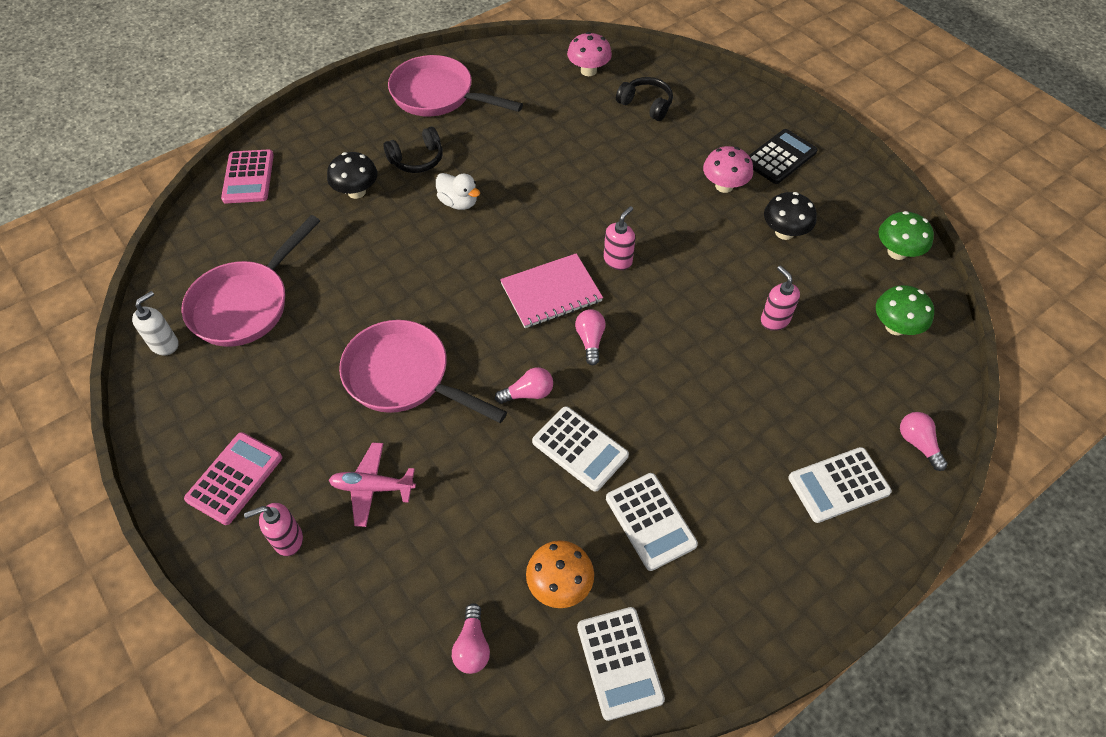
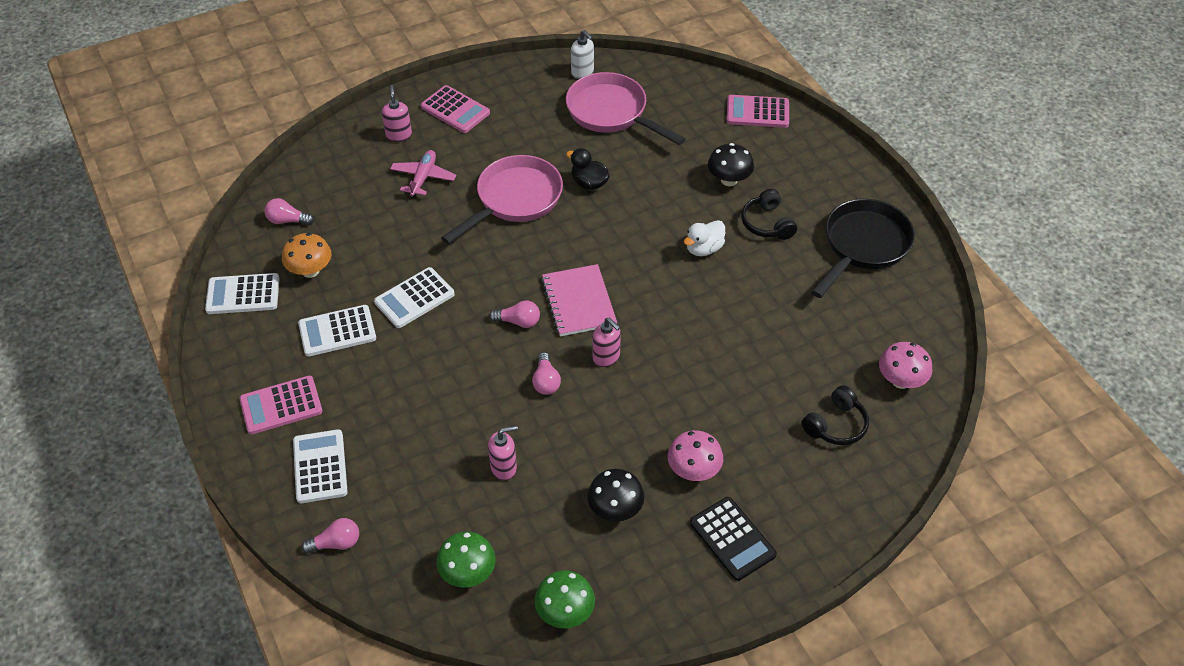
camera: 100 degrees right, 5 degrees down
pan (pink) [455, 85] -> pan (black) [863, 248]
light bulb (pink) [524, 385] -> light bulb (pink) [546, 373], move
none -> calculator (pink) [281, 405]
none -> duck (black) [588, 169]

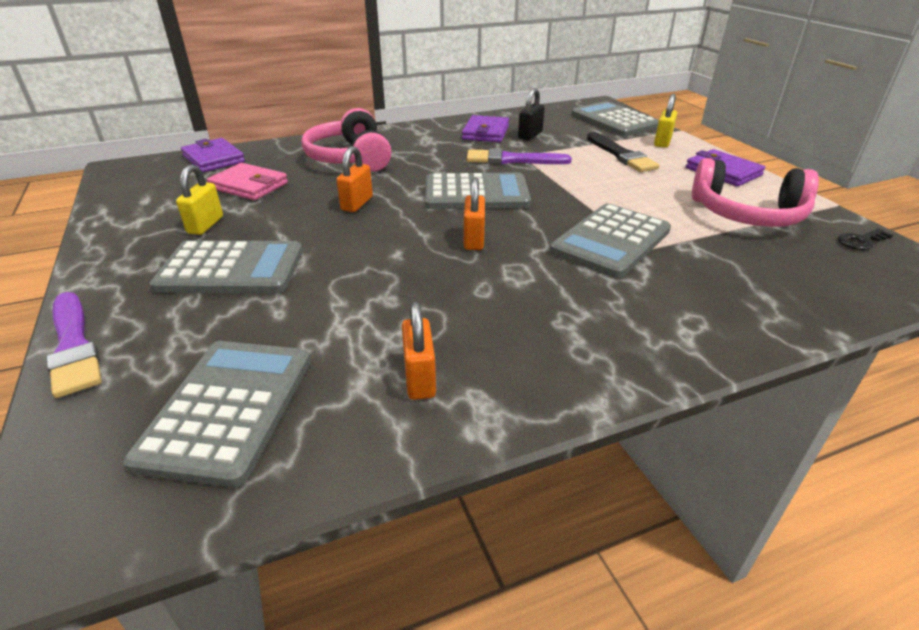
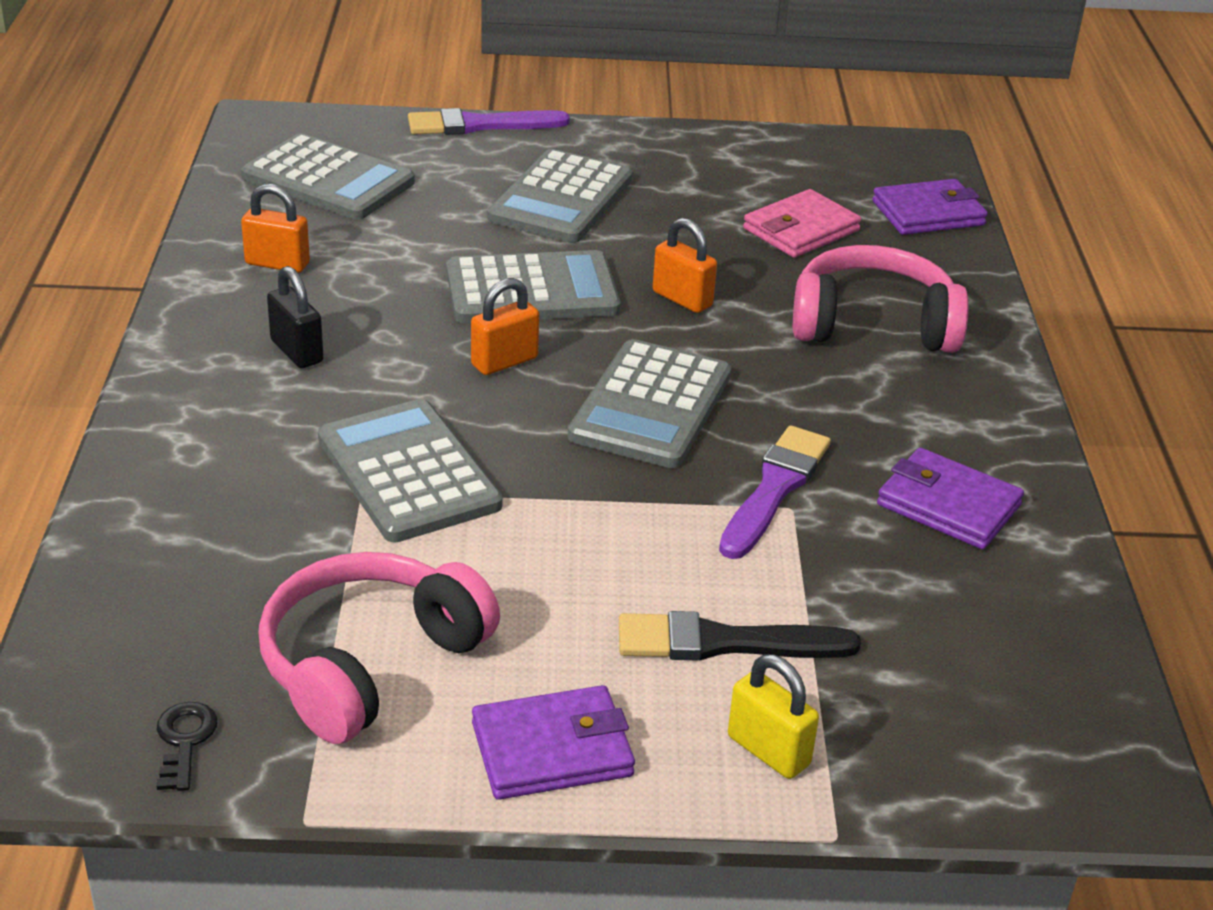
camera: 110 degrees right, 0 degrees up
padlock (yellow) [199, 200] -> none
padlock (orange) [474, 213] -> padlock (orange) [505, 326], 60 degrees counterclockwise
padlock (black) [531, 114] -> padlock (black) [295, 317], move
calculator (grey) [615, 119] -> calculator (grey) [533, 286], move

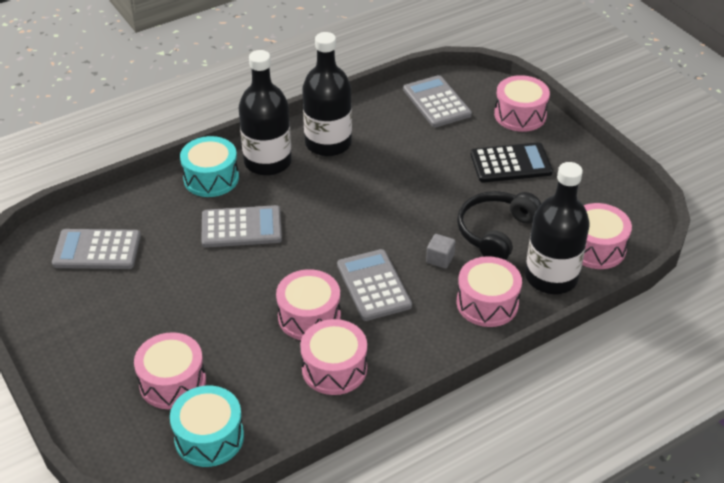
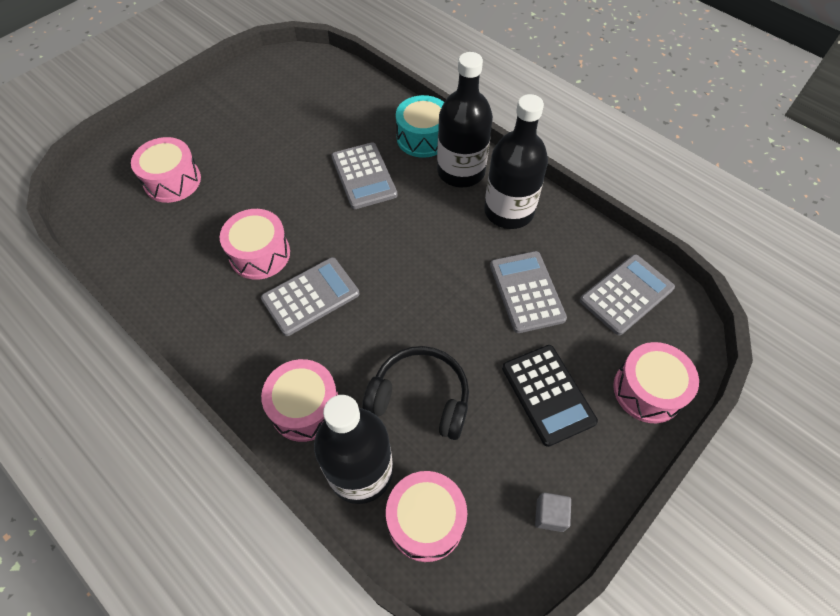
camera: 75 degrees right, 15 degrees up
calculator (grey) [96, 249] -> calculator (grey) [528, 292], move
drum (turquoise) [207, 426] -> none
drum (pink) [333, 357] -> none
cube (grey) [441, 251] -> cube (grey) [553, 512], move

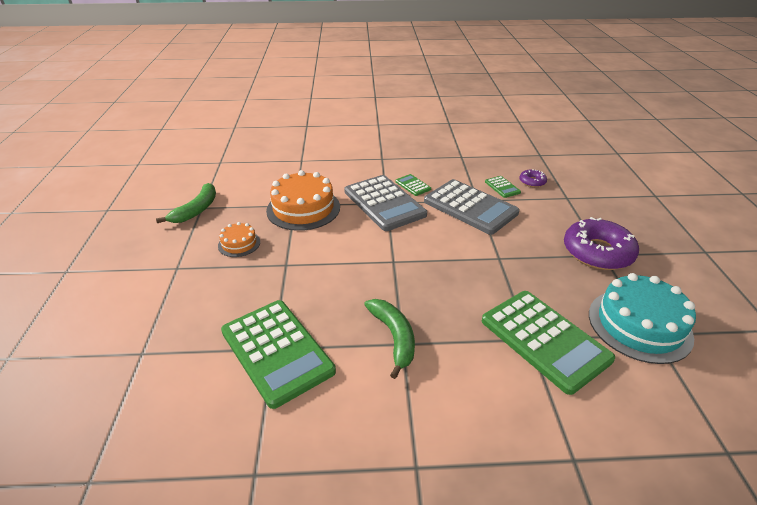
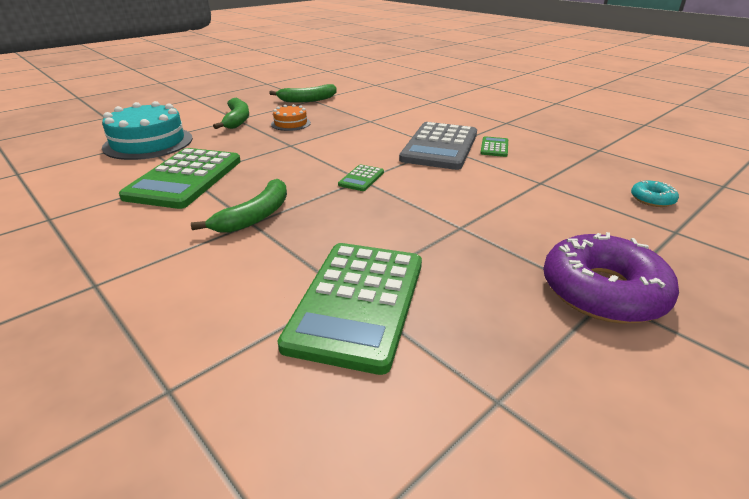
camera: 50 degrees right, 5 degrees down
cake (orange) [303, 200] -> none
calculator (grey) [471, 207] -> none
calculator (green) [503, 187] -> calculator (green) [361, 177], move
donut (purple) [533, 178] -> donut (turquoise) [655, 194]
cake (turquoise) [642, 318] -> cake (turquoise) [147, 130], move
none -> banana (green) [231, 113]

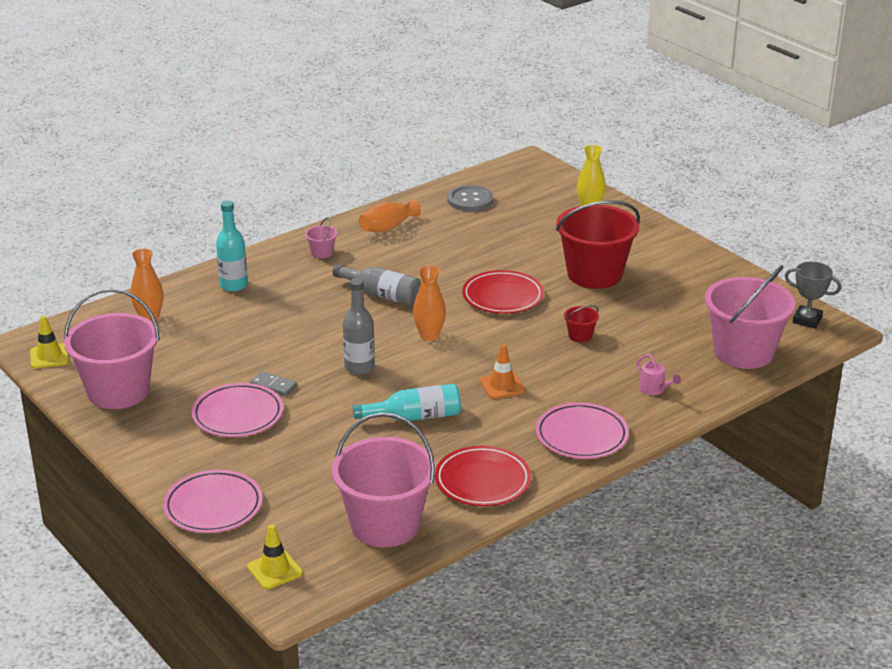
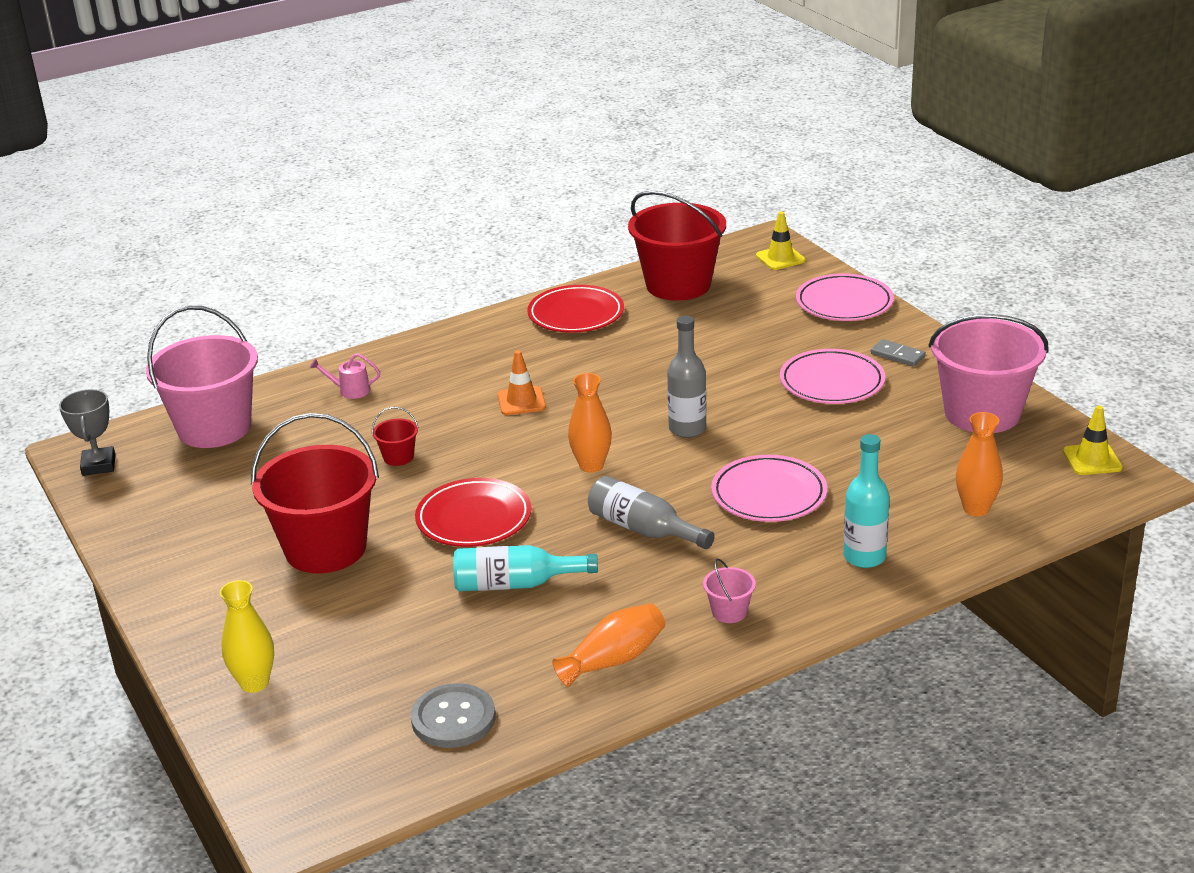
camera: 170 degrees left, 0 degrees up
domino (grey) [273, 383] -> domino (grey) [898, 353], move
bucket (pink) [383, 480] -> bucket (red) [677, 246]
bottle (turquoise) [407, 402] -> bottle (turquoise) [525, 568], move
plate (pink) [582, 431] -> plate (pink) [769, 488], move
watering can (pink) [658, 374] -> watering can (pink) [345, 376], 60 degrees counterclockwise
trophy (grey) [813, 295] -> trophy (grey) [87, 432], 45 degrees clockwise

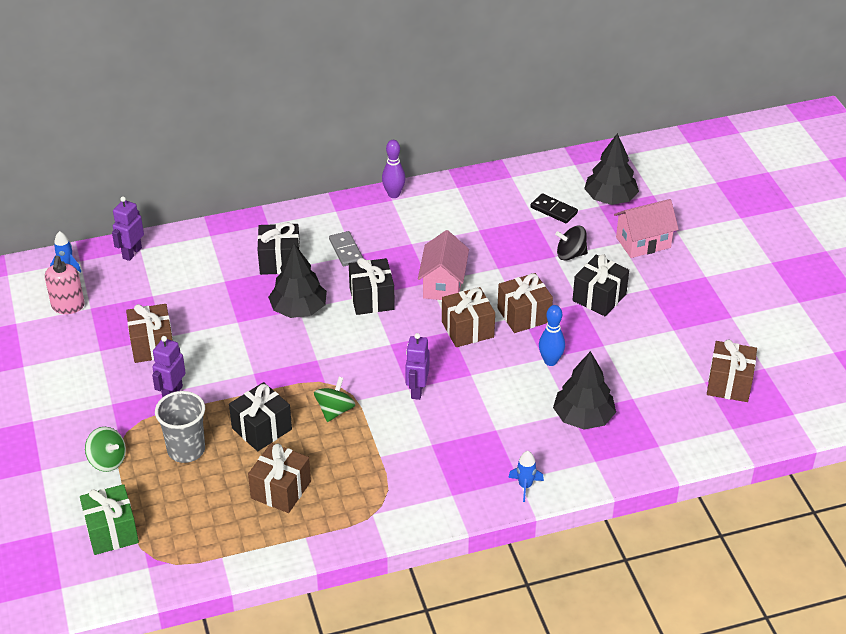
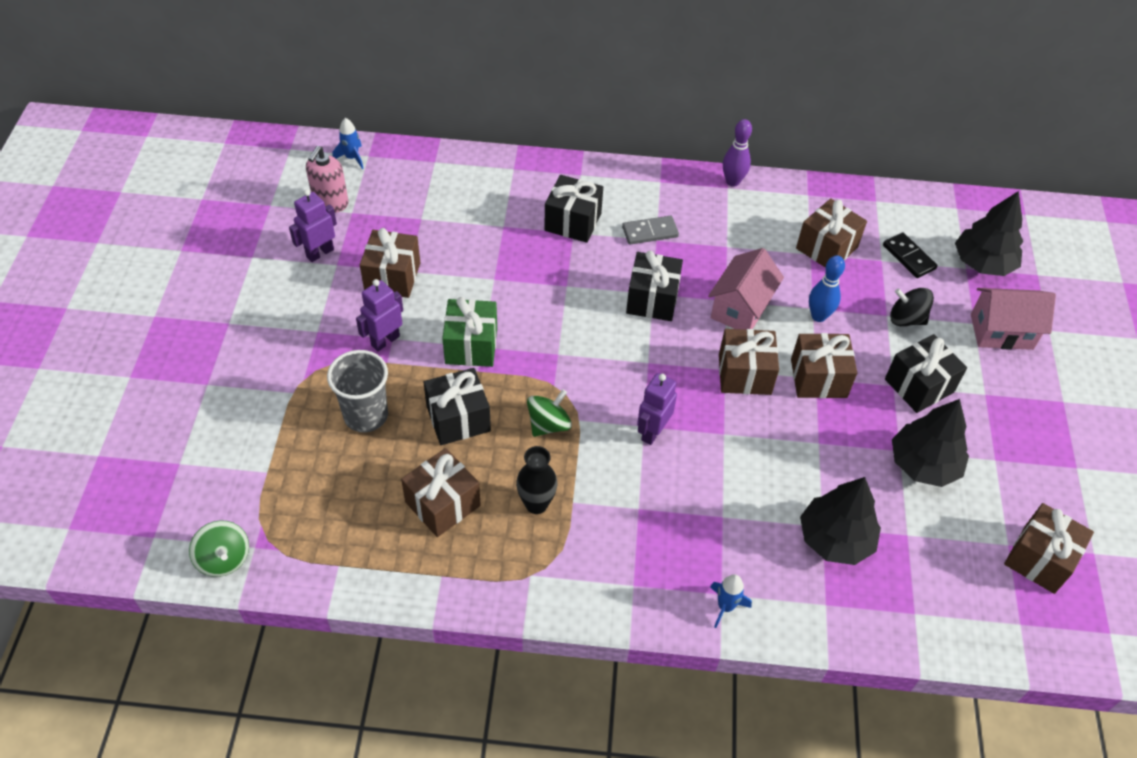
camera: 20 degrees right, 10 degrees up
gift (green) [109, 519] -> gift (green) [469, 332], move
spinning top (green) [105, 449] -> spinning top (green) [219, 548], move
robot (purple) [128, 228] -> robot (purple) [313, 225], move
tree (black) [297, 281] -> tree (black) [930, 443], move
domino (grey) [346, 248] -> domino (grey) [650, 230], 75 degrees clockwise
bowling pin (blue) [552, 335] -> bowling pin (blue) [827, 288], move
none -> vase (black) [536, 480]
none -> gift (brown) [831, 233]

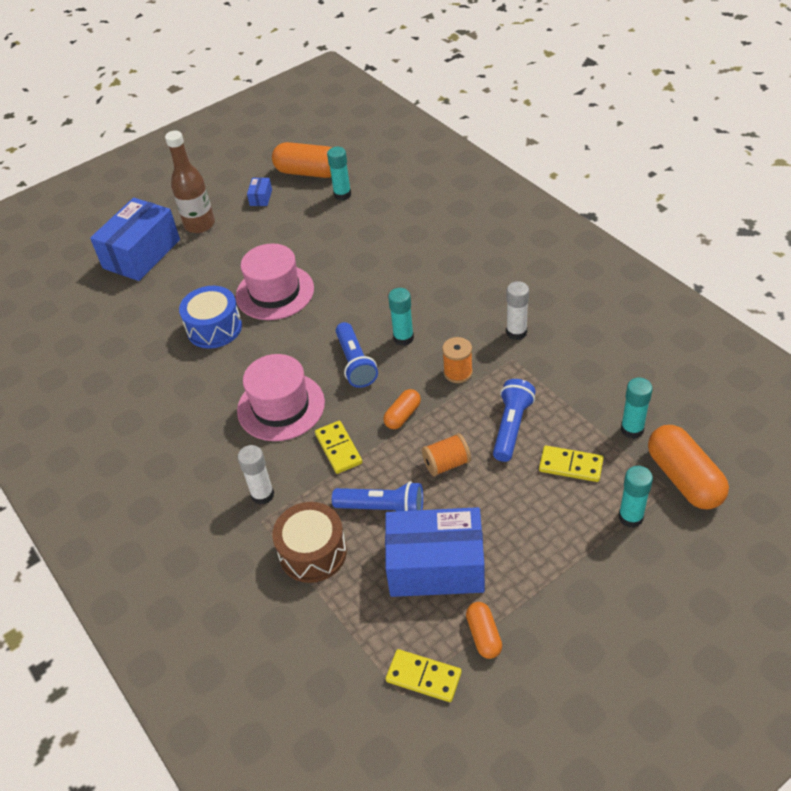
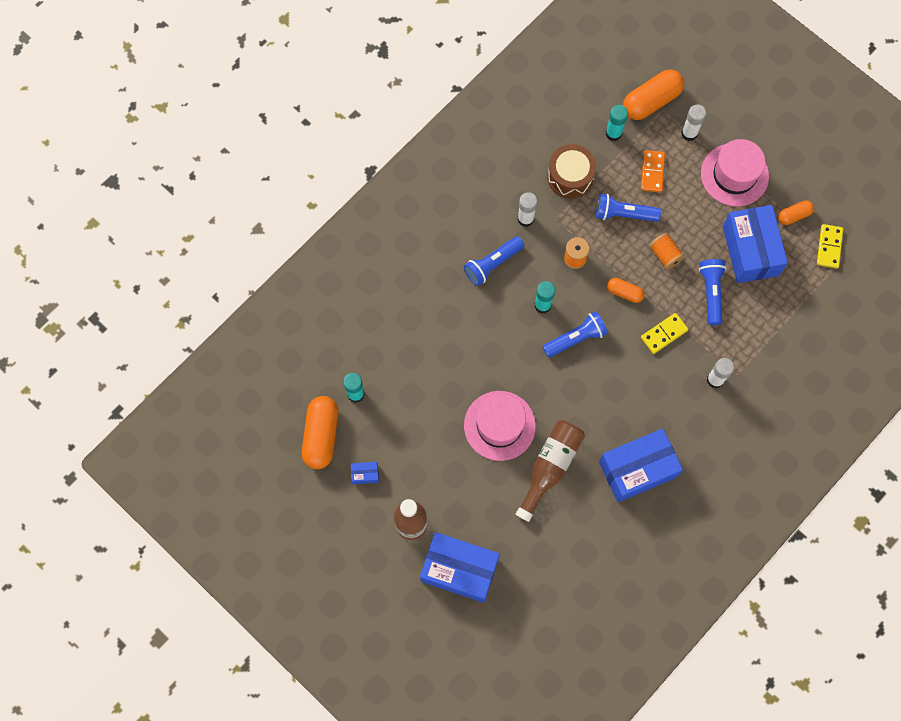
camera: 105 degrees left, 25 degrees up
drum (blue) [210, 317] -> bottle (brown) [550, 471]
hat (pink) [281, 397] -> hat (pink) [735, 172], move
drum (brown) [309, 542] -> drum (brown) [571, 171], move
domino (yellow) [571, 464] -> domino (orange) [653, 171]
glue stick (turquoise) [636, 497] -> glue stick (white) [693, 123]
none -> flashlight (blue) [494, 261]
none -> box (blue) [641, 465]

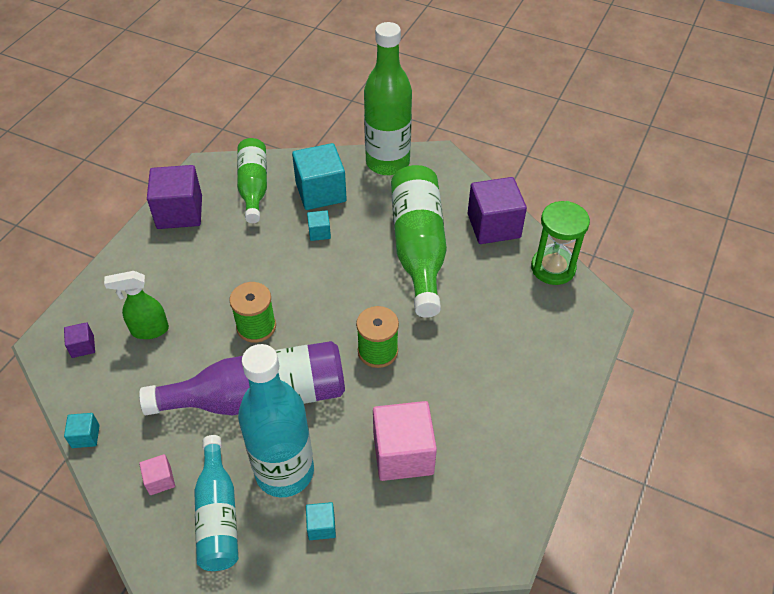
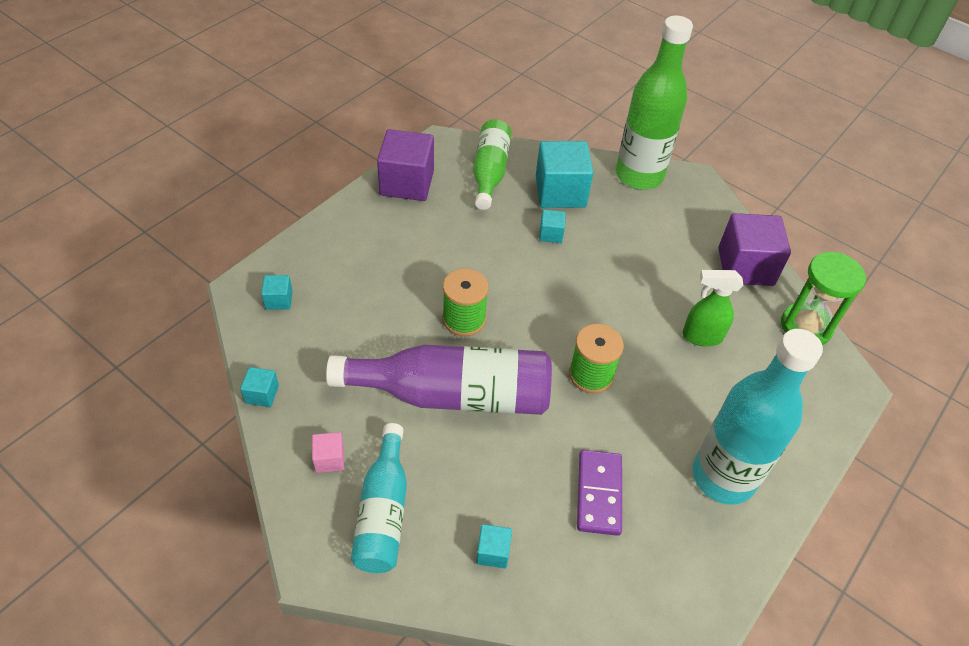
camera: 10 degrees right, 0 degrees up
cube (purple) [79, 340] -> cube (turquoise) [277, 292]
spray bottle (green) [136, 305] -> spray bottle (green) [712, 308], move
bottle (turquoise) [276, 420] -> bottle (turquoise) [758, 417], move
cube (pink) [405, 441] -> domino (purple) [599, 493]
bottle (green) [419, 241] -> none

